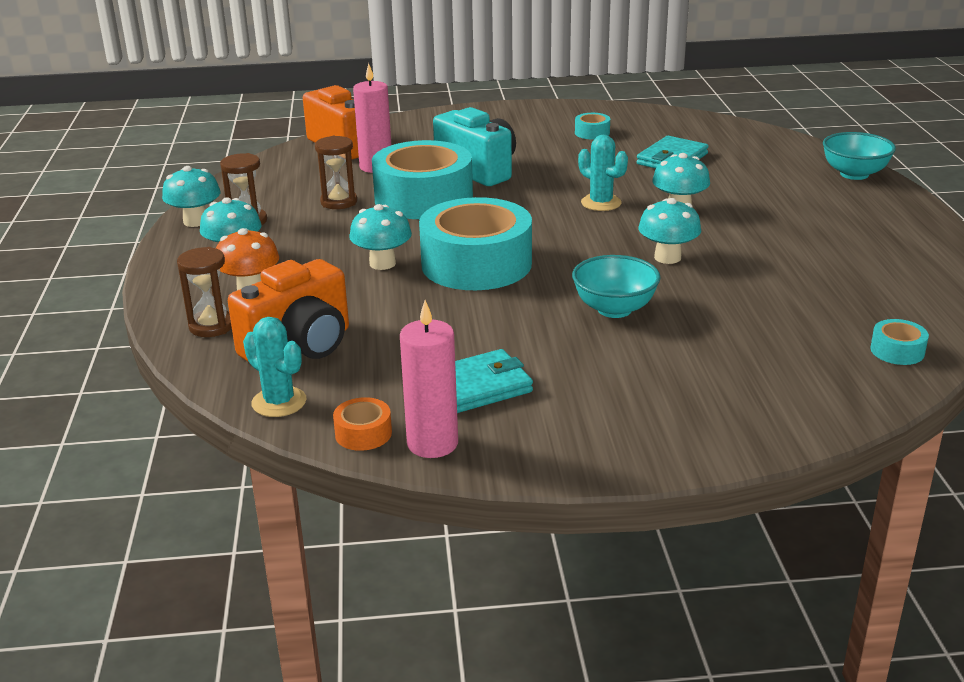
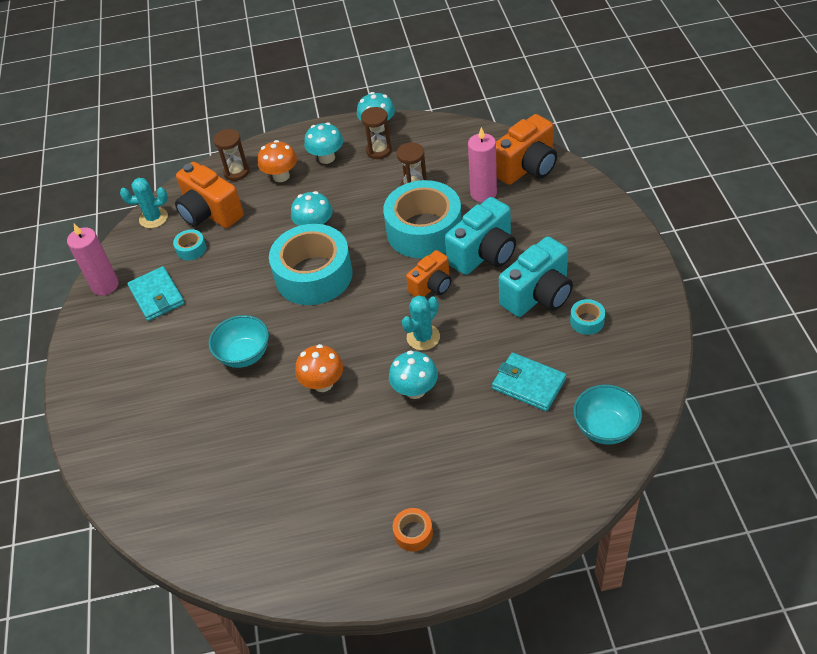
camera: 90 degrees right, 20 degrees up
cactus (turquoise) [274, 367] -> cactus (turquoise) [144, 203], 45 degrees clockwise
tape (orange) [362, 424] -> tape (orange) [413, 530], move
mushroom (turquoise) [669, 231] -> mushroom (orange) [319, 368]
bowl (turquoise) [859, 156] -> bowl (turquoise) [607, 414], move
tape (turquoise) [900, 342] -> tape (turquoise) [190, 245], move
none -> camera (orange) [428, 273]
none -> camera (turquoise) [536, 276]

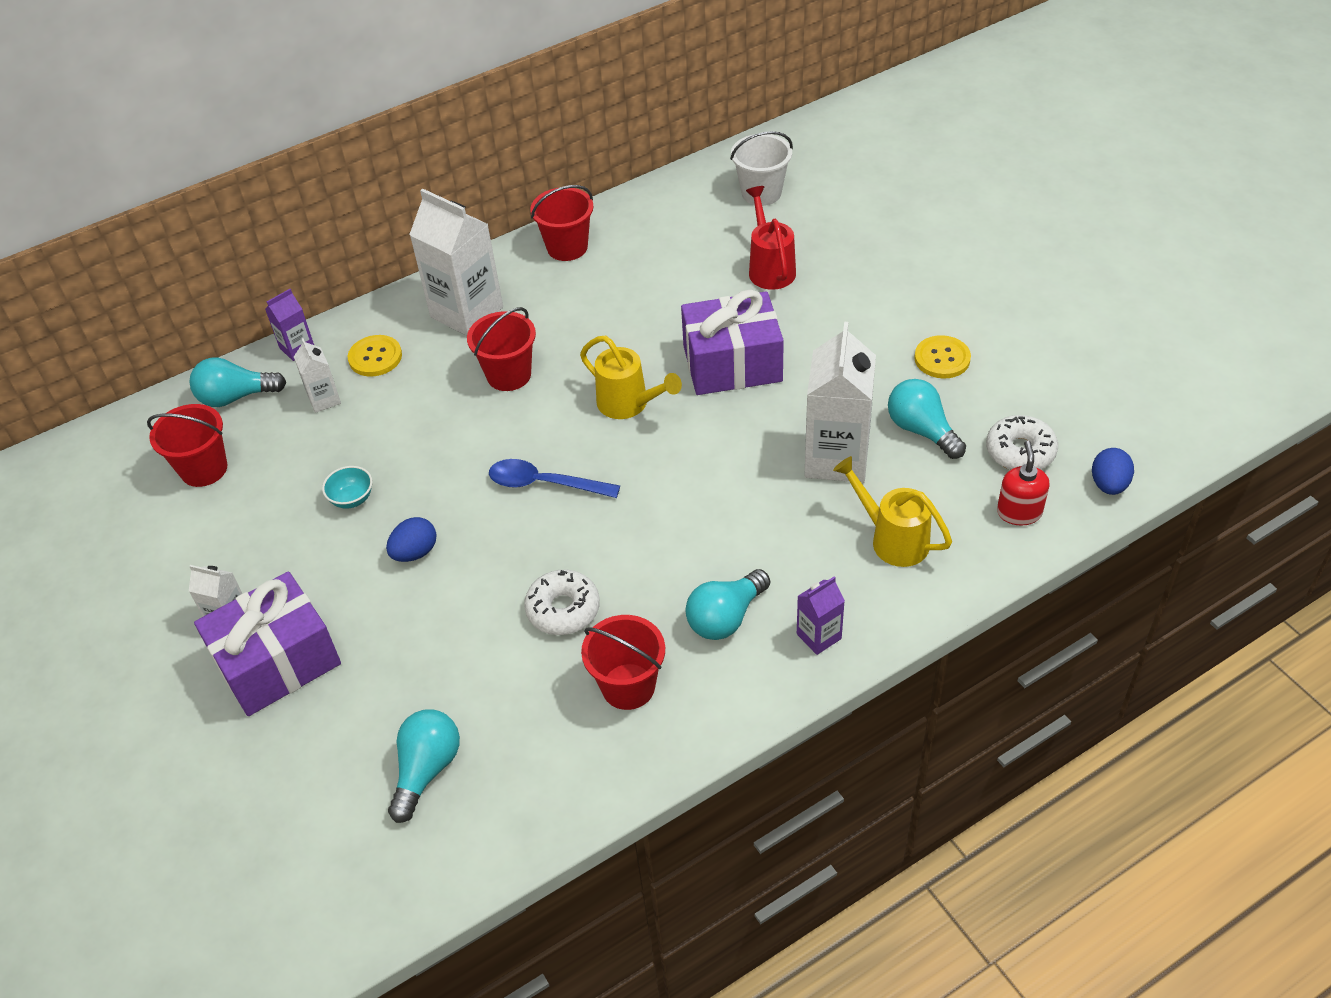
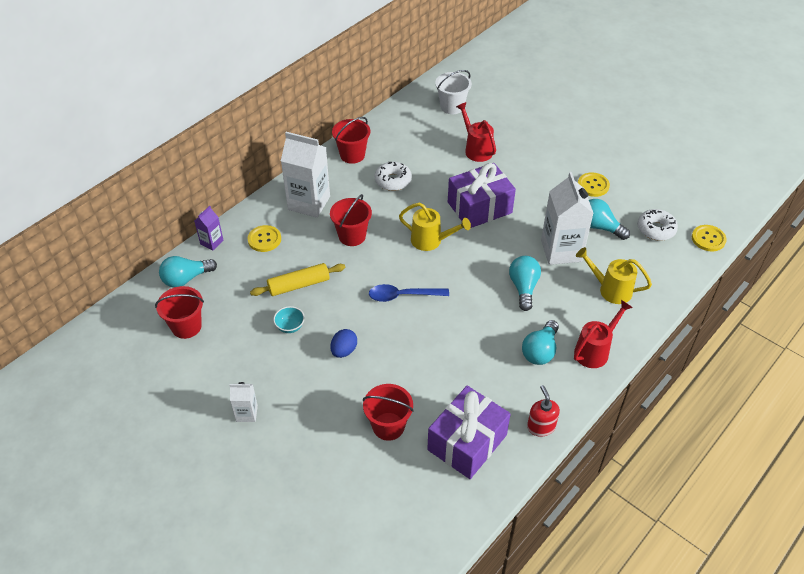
camera: 20 degrees left, 0 degrees up
gift (purple) [267, 643] -> gift (purple) [469, 432], move
carton (white) [317, 375] -> none
light bulb (turquoise) [424, 766] -> light bulb (turquoise) [525, 283], move
donut (white) [562, 602] -> donut (white) [393, 176], move
bucket (red) [623, 662] -> bucket (red) [388, 412], move
carton (purple) [821, 615] -> watering can (red) [603, 334]
soap dispenser (red) [1023, 483] -> soap dispenser (red) [543, 410], move
egg (blue) [1113, 471] -> button (yellow) [709, 238]
none -> rolling pin (yellow) [297, 279]

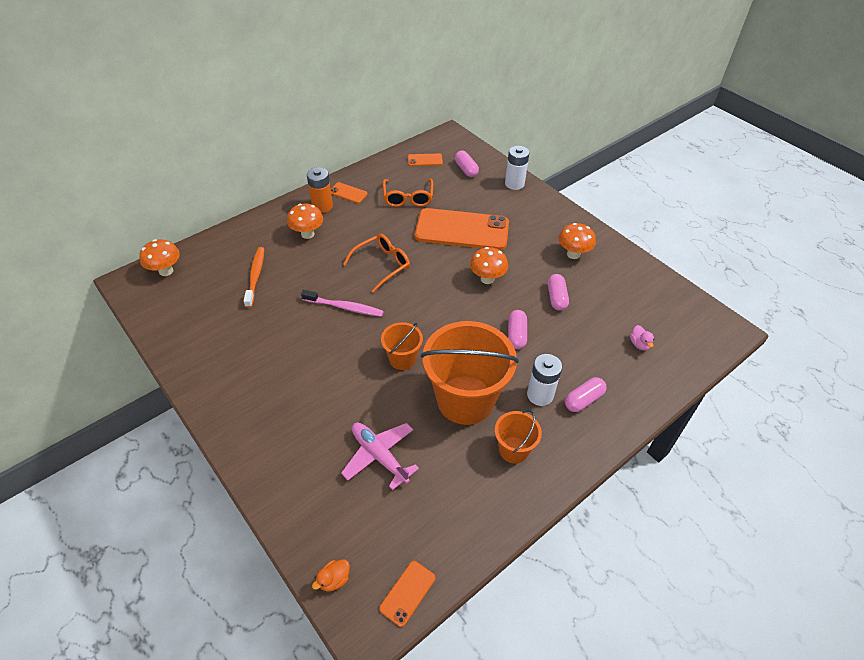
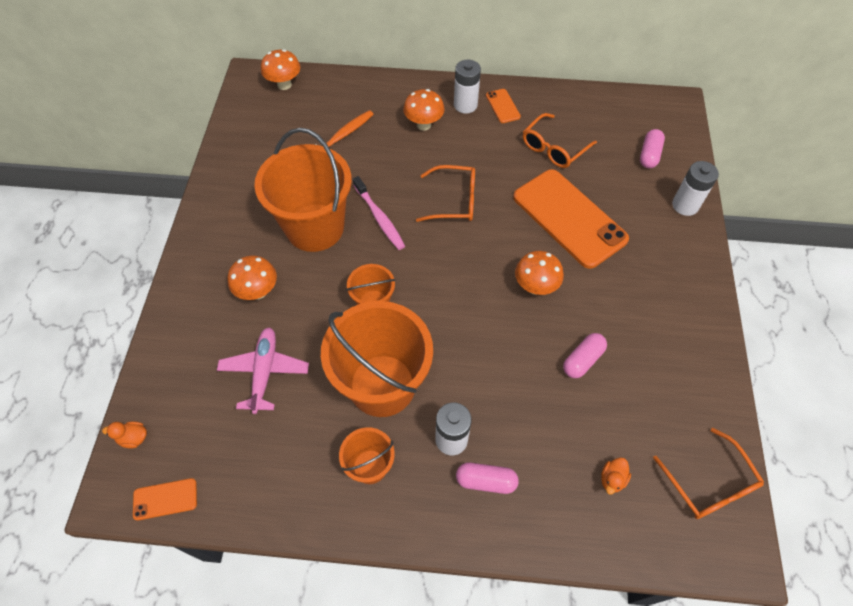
camera: 45 degrees right, 10 degrees up
battery (orange) [320, 190] -> battery (white) [467, 87]
phone (orange) [425, 159] -> none
capsule (pink) [517, 329] -> none
mushroom (orange) [577, 241] -> mushroom (orange) [252, 278], move
duck (pink) [642, 337] -> duck (orange) [616, 476]
none -> bucket (orange) [303, 190]
none -> glasses (orange) [708, 473]

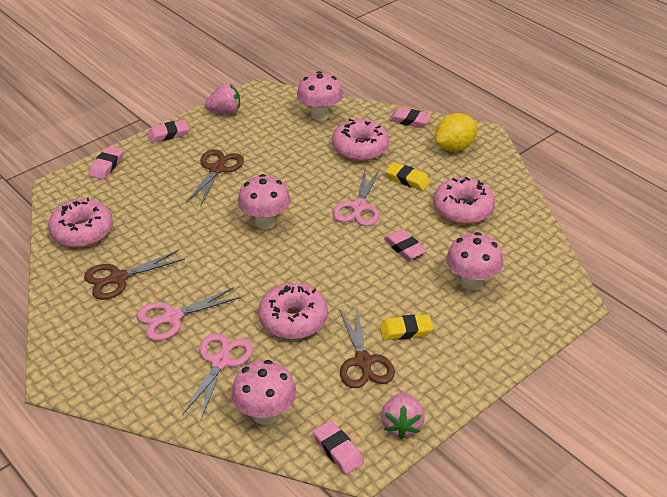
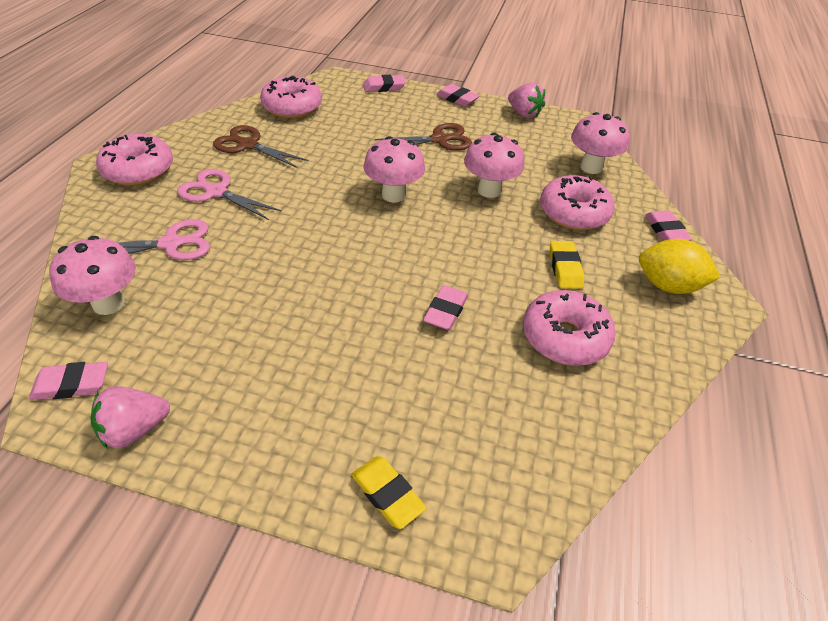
camera: 55 degrees right, 5 degrees up
donut (pink) [293, 311] -> donut (pink) [134, 160], move
eraser (pink) [338, 447] -> eraser (pink) [68, 381], 60 degrees clockwise
scissors (pink) [356, 197] -> none
scissors (brown) [367, 348] -> none
eraser (yellow) [406, 327] -> eraser (yellow) [389, 492], move
mushroom (pink) [474, 261] -> mushroom (pink) [494, 165], move

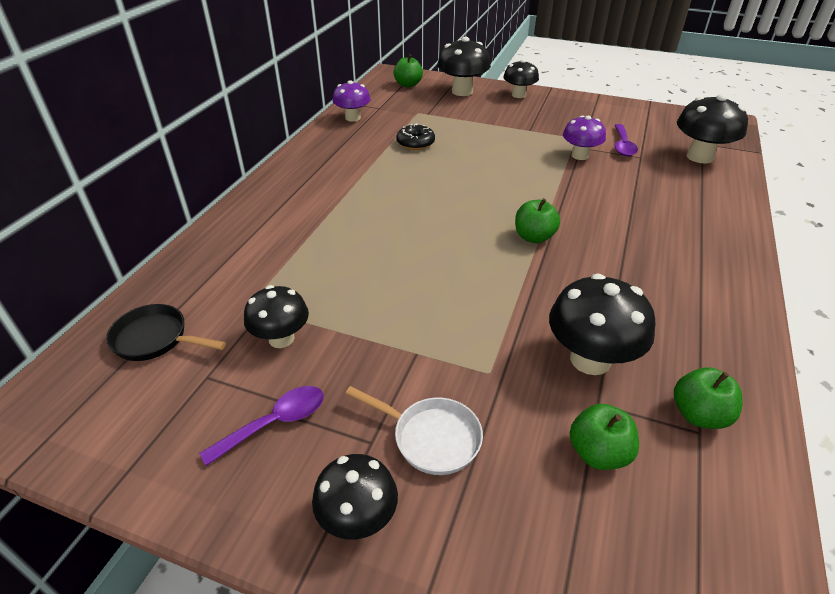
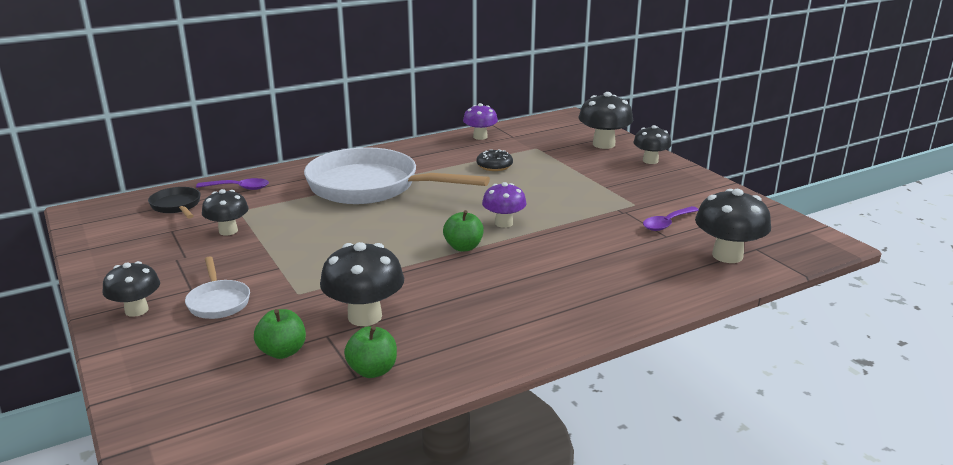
camera: 40 degrees right, 15 degrees down
spoon (purple) [261, 426] -> spoon (purple) [232, 184], move
apple (green) [408, 70] -> none
mushroom (purple) [584, 138] -> mushroom (purple) [504, 205], move
none -> pan (white) [397, 175]

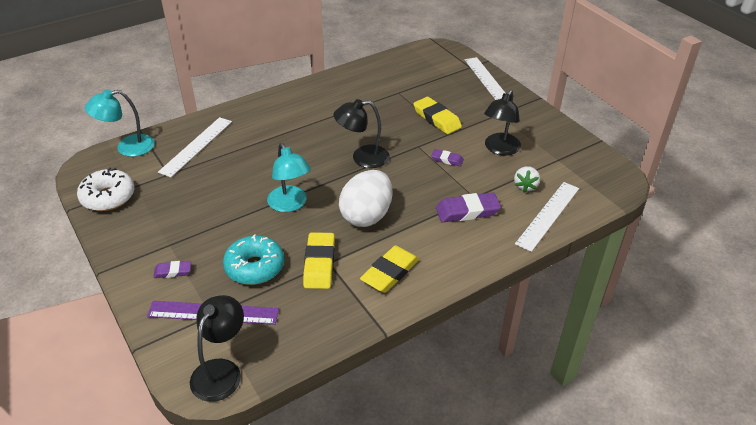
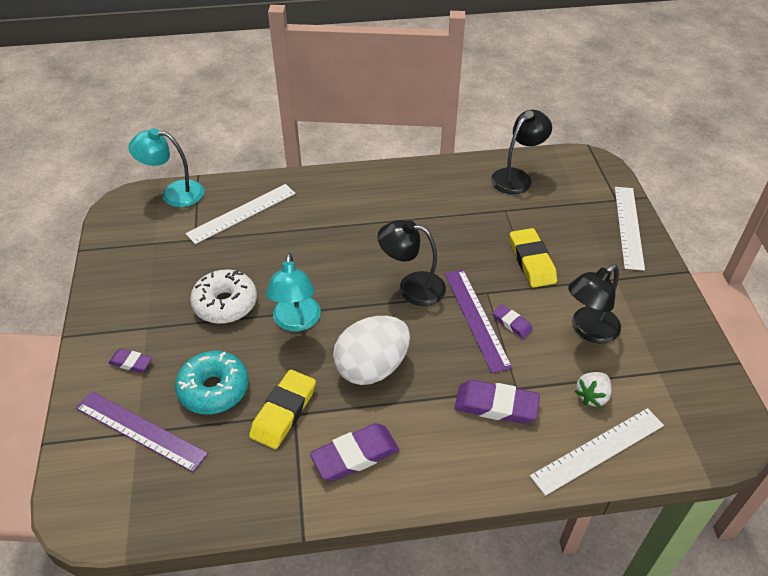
camera: 25 degrees right, 5 degrees up
donut (white) [106, 189] -> donut (white) [223, 296], move
lamp (black) [217, 348] -> lamp (black) [521, 152], move
eraser (yellow) [389, 269] -> eraser (purple) [354, 452]
none -> ruler (purple) [478, 321]

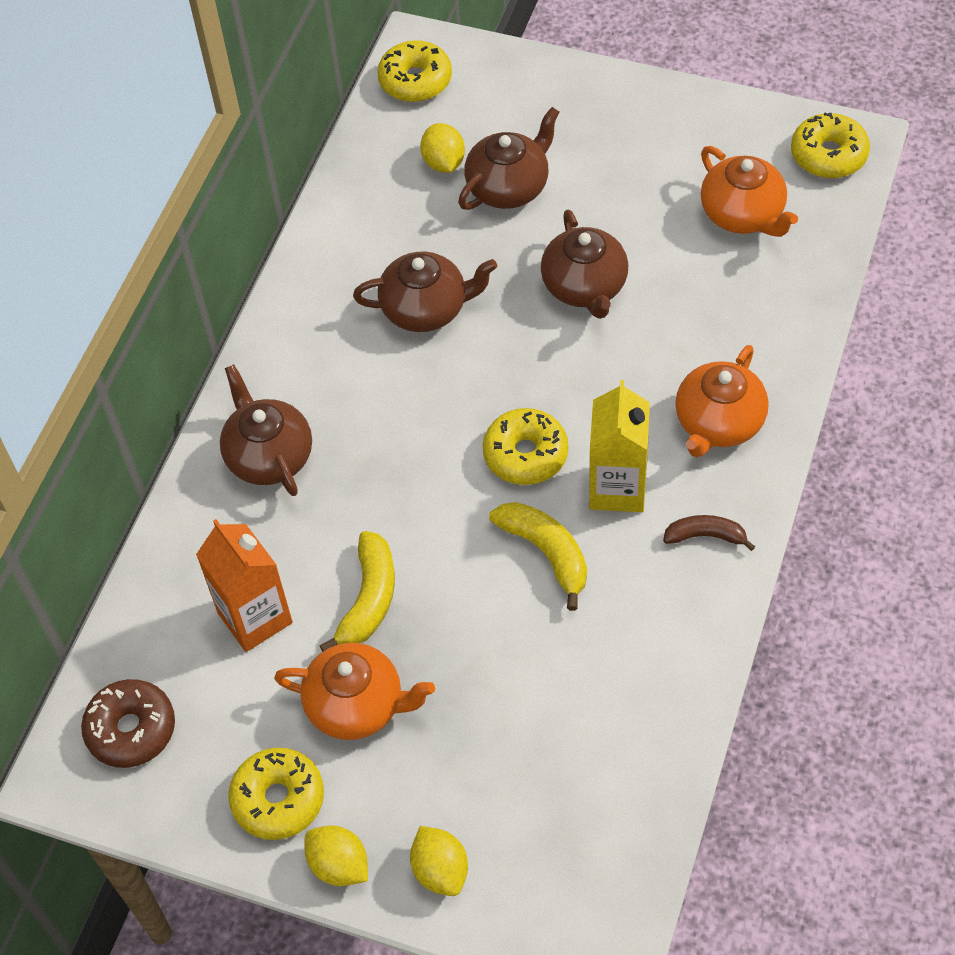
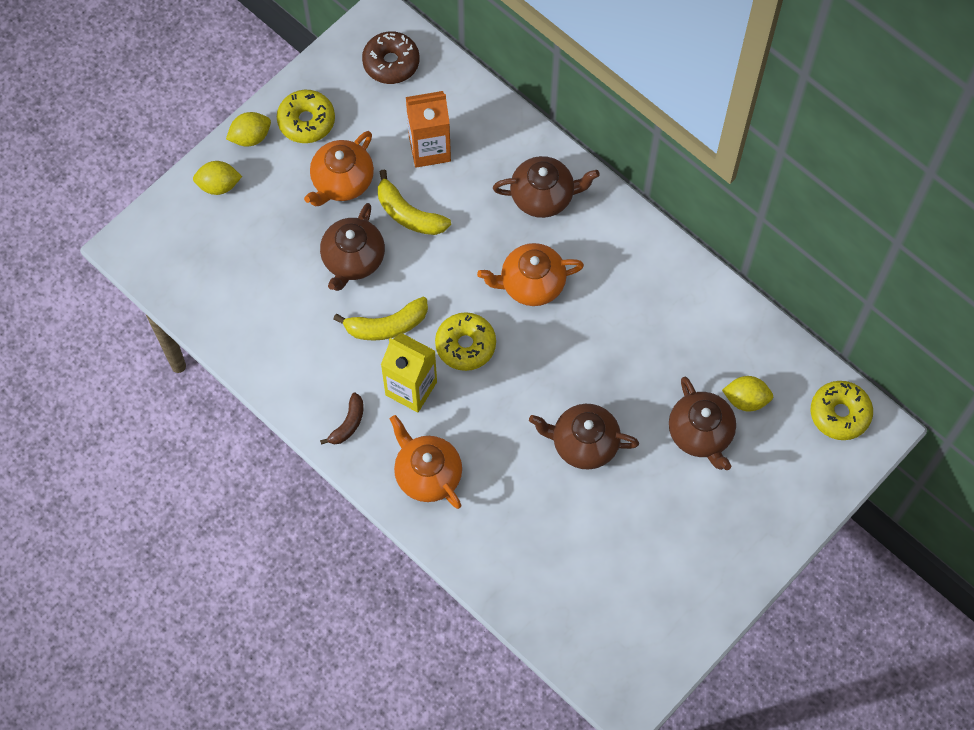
camera: 110 degrees right, 10 degrees up
teapot (brown) [425, 292] -> teapot (brown) [352, 247], move
teapot (orange) [749, 191] -> teapot (orange) [530, 274], move
donut (yellow) [830, 145] -> none

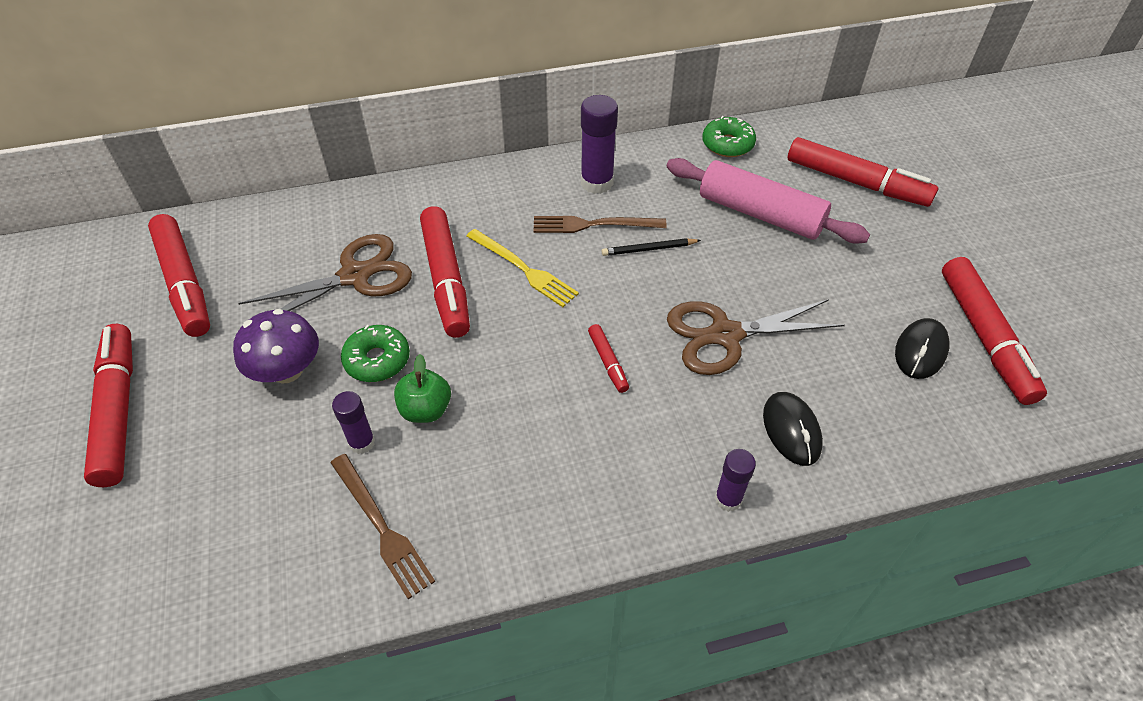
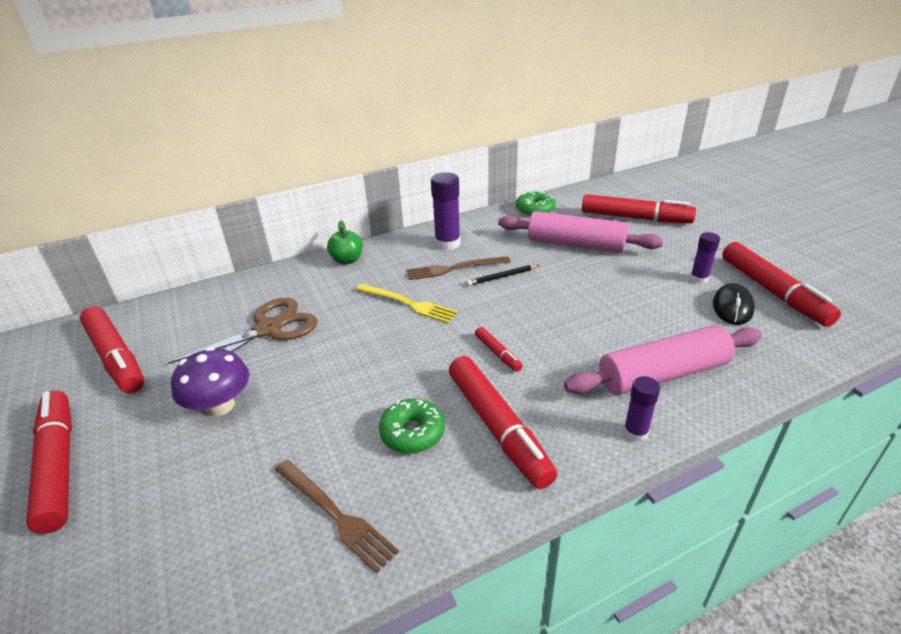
camera: 10 degrees left, 15 degrees down
glue stick (purple) [353, 422] -> glue stick (purple) [705, 258], move
donut (green) [375, 353] -> donut (green) [412, 426], move
apple (green) [422, 388] -> apple (green) [345, 243], move
marker (red) [445, 272] -> marker (red) [503, 422], move
scissors (brown) [756, 337] -> none
mouse (black) [793, 429] -> rolling pin (pink) [663, 360]

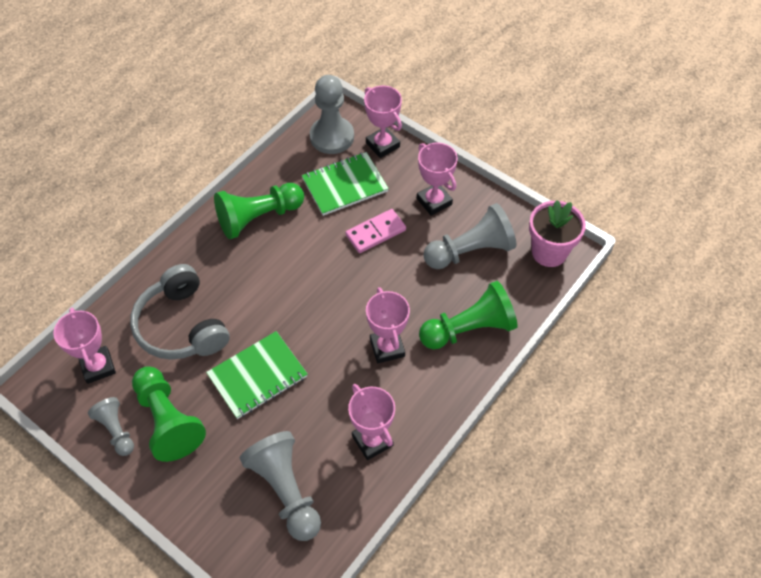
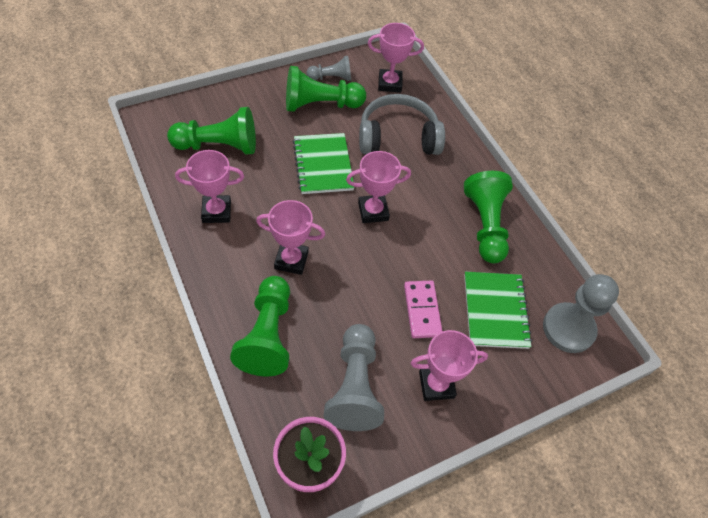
camera: 110 degrees right, 0 degrees up
pawn (grey) [280, 486] -> pawn (green) [211, 131]
trophy (pink) [383, 121] -> trophy (pink) [378, 187], move

